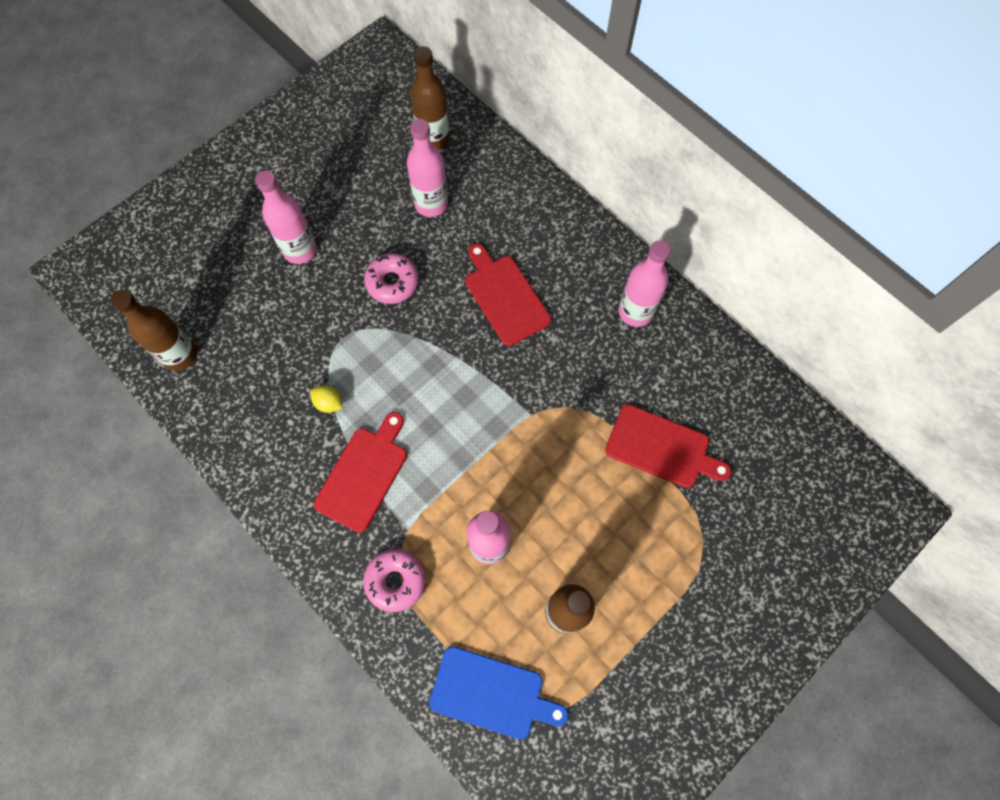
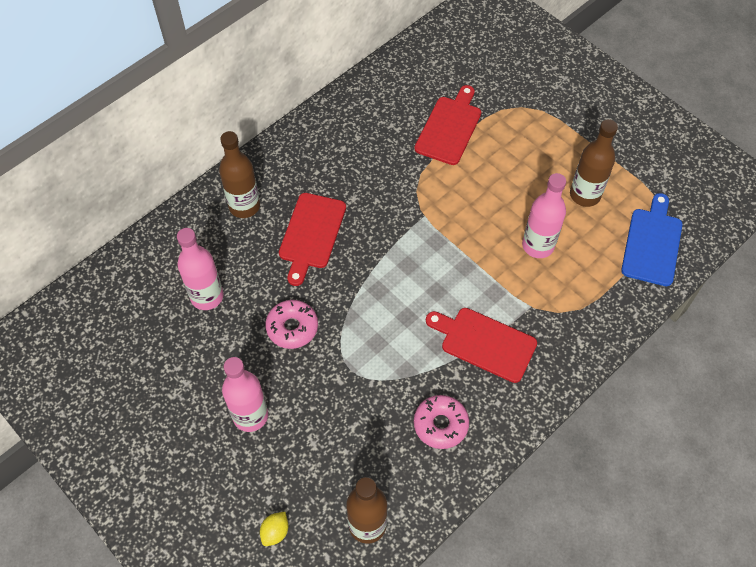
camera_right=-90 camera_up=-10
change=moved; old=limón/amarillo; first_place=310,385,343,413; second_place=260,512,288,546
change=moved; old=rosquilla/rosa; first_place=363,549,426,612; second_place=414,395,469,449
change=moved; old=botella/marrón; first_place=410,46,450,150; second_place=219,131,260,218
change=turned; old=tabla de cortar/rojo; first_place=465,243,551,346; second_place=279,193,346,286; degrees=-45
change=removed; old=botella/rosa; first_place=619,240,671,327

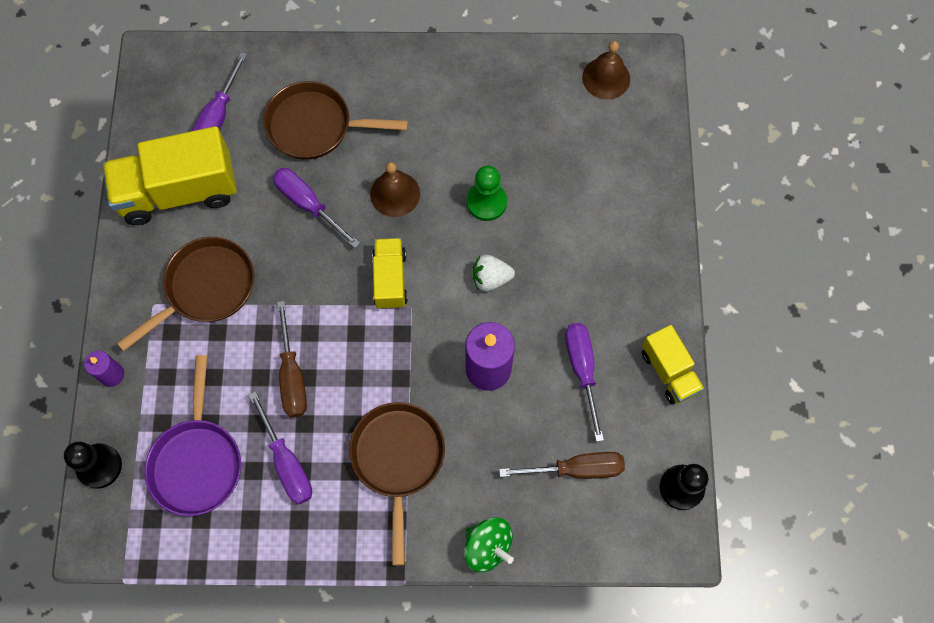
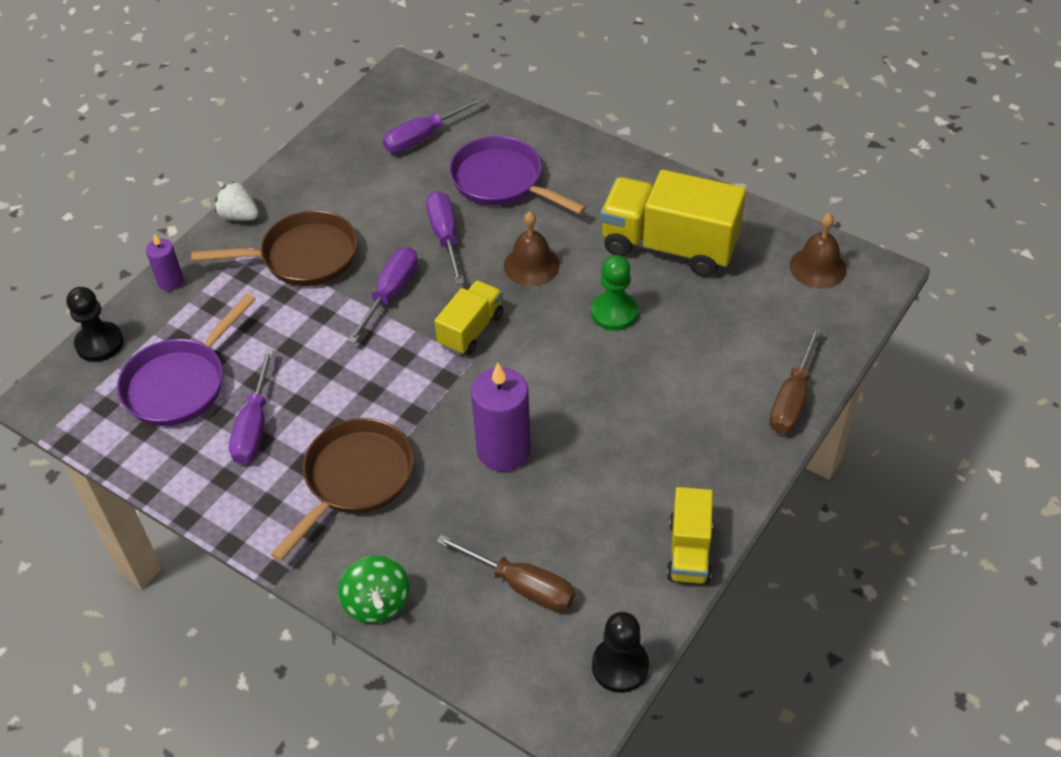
camera_right=35 camera_up=-20
change=moved; old=camión/amarillo; first_place=103,126,237,225; second_place=600,170,746,277
change=recoloured; old=sartén/marrón; new=sartén/morado; first_place=263,81,408,160; second_place=449,136,586,214
change=moved; old=destornillador/marrón; first_place=277,301,307,418; second_place=769,327,822,434
change=moved; old=fresa/blanco; first_place=472,255,515,291; second_place=215,181,259,221
change=moved; old=destornillador/morado; first_place=565,323,604,442; second_place=347,247,418,344

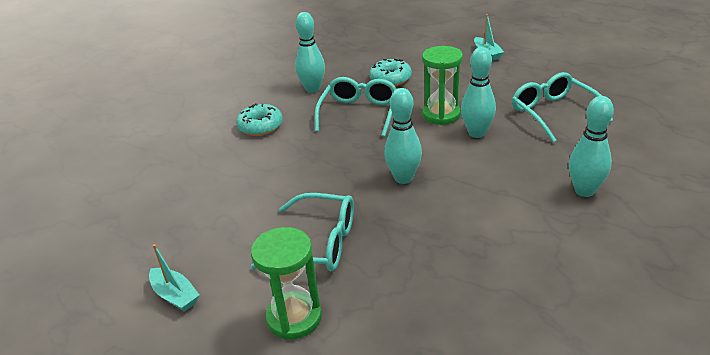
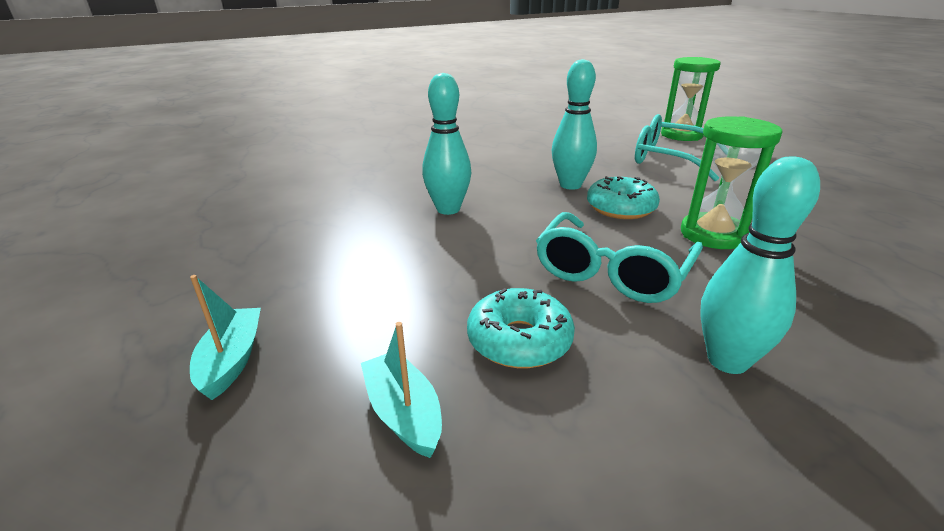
camera_right=-165 camera_up=-5
change=moved; old=barco/turquesa; first_place=149,244,199,312; second_place=361,322,442,458
change=moved; old=rosquilla/turquesa; first_place=236,103,283,136; second_place=587,176,660,219
change=moved; old=reloj de arena/verde; first_place=422,46,463,125; second_place=681,116,782,249
change=removed; old=gafas/turquesa; first_place=512,72,613,142
change=removed; old=bolo/turquesa; first_place=569,96,614,197

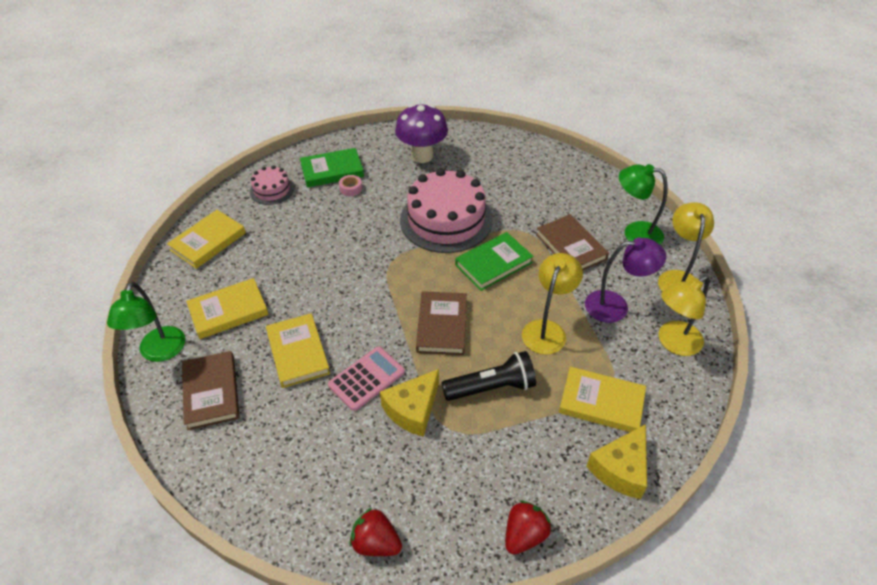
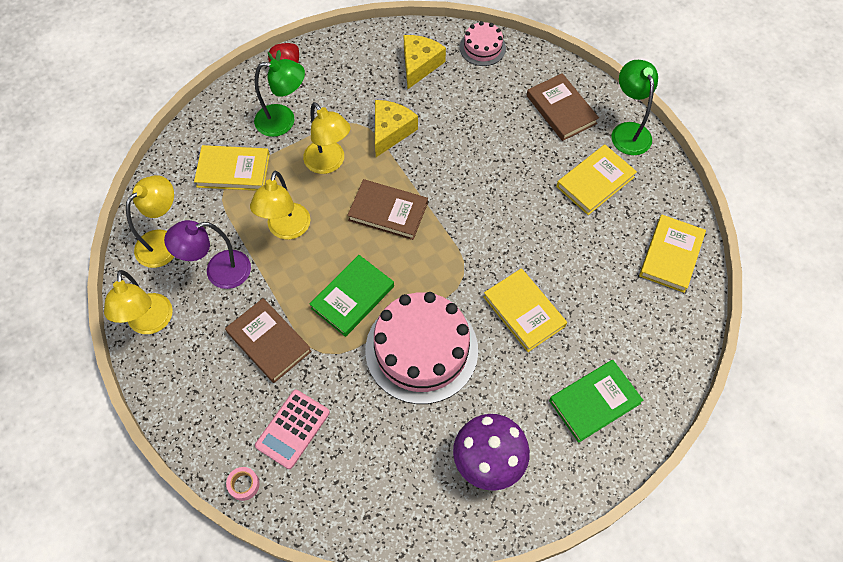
camera_right=165 camera_up=15
change=moved; old=tarta/rosa; first_place=250,166,294,205; second_place=460,21,506,66
change=moved; old=libro/amarillo; first_place=266,313,330,388; second_place=483,268,567,352
change=moved; old=calculadora/rosa; first_place=328,346,405,411; second_place=255,390,330,469
change=moved; old=cinta adhesiva/rosa; first_place=339,175,362,196; second_place=226,467,260,501
change=removed; old=fresa/rojo; first_place=350,508,402,556
change=turned; old=libro/marrón; first_place=416,291,467,355; second_place=347,179,428,240; degrees=-60
change=replaced; old=lámpara de mano/negro; new=lámpara/amarillo; first_place=441,351,536,401; second_place=303,102,351,174
change=moved; old=queso/amarillo; first_place=586,424,647,499; second_place=404,35,446,89
change=moved; old=lámpara/verde; first_place=619,164,668,245; second_place=254,59,305,137

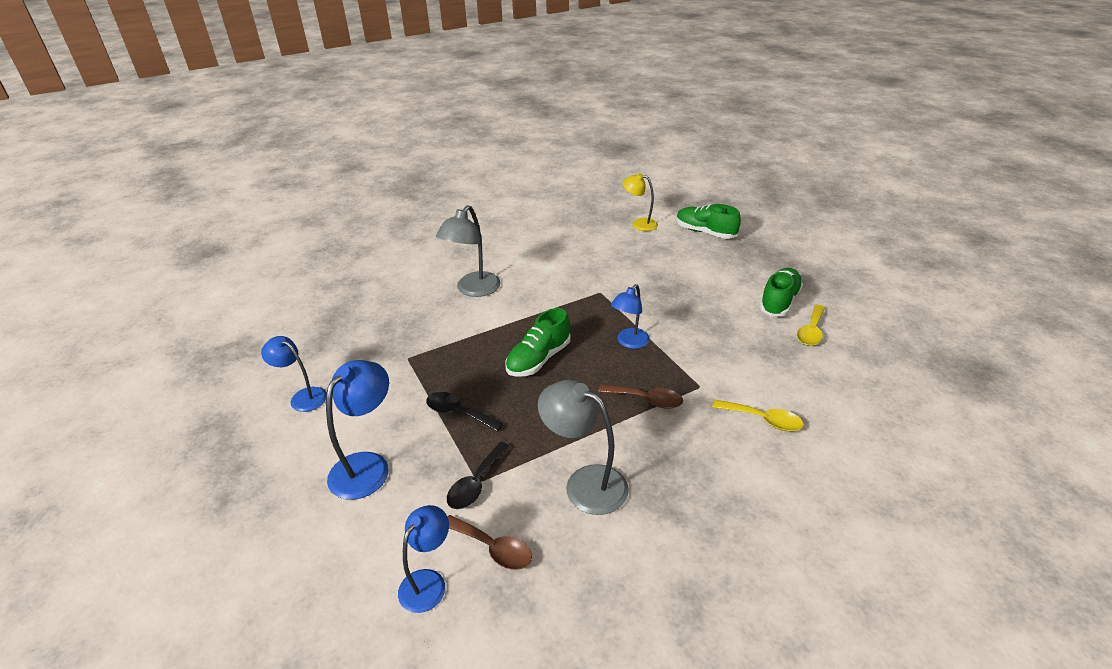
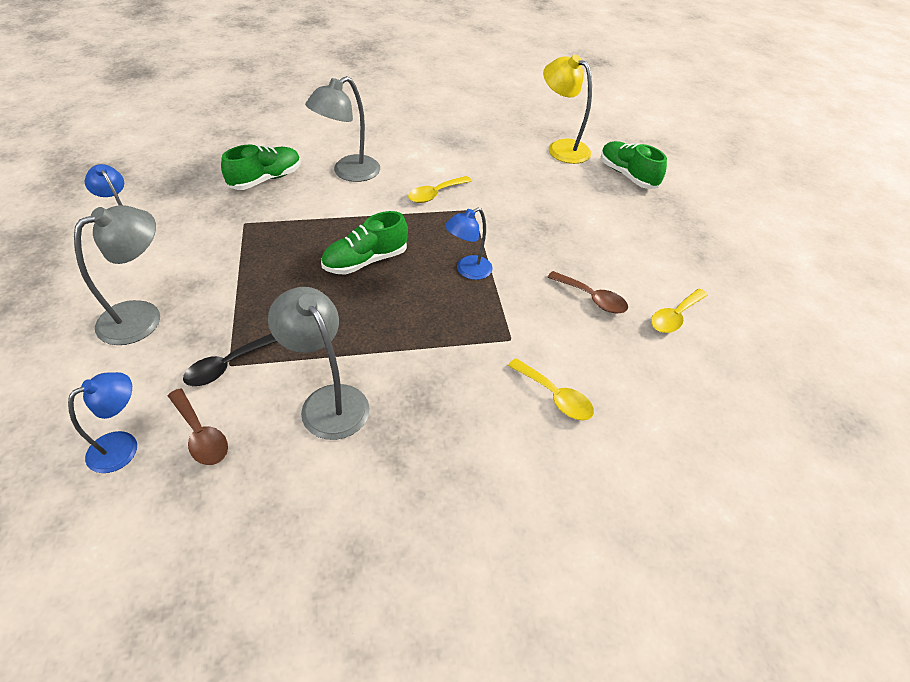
camera_right=15 camera_up=10
change=recoloured; old=lámpara/azul; new=lámpara/gris; first_place=326,360,389,500; second_place=74,205,160,345
change=removed; old=cuchara/negro; first_place=426,392,504,432
change=moved; old=cuchara/marrón; first_place=598,384,683,409; second_place=547,271,628,313
change=resized; old=lámpara/amarillo; first_place=623,173,658,231; second_place=543,55,592,164; factor=1.5
change=moved; old=zapato/verde; first_place=759,268,803,316; second_place=221,145,301,190
change=added; new=cuchara/amarillo; second_place=408,176,472,203

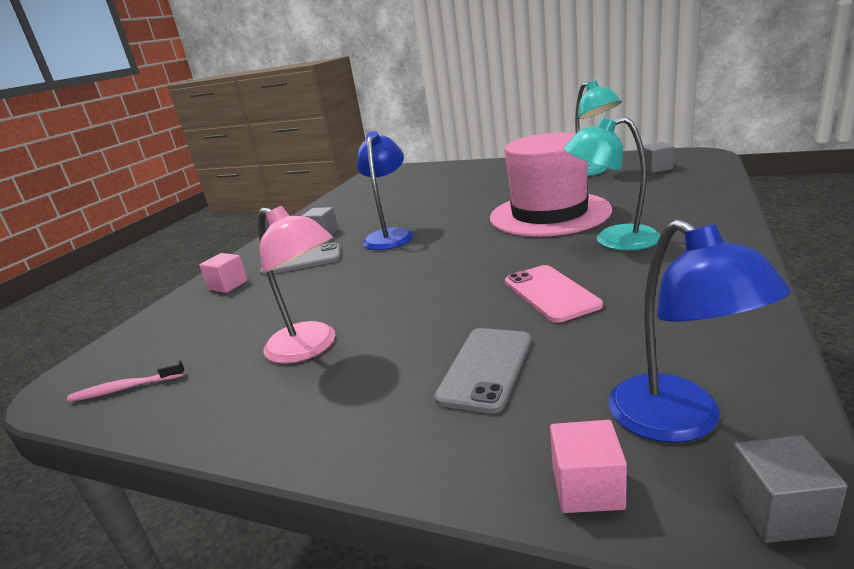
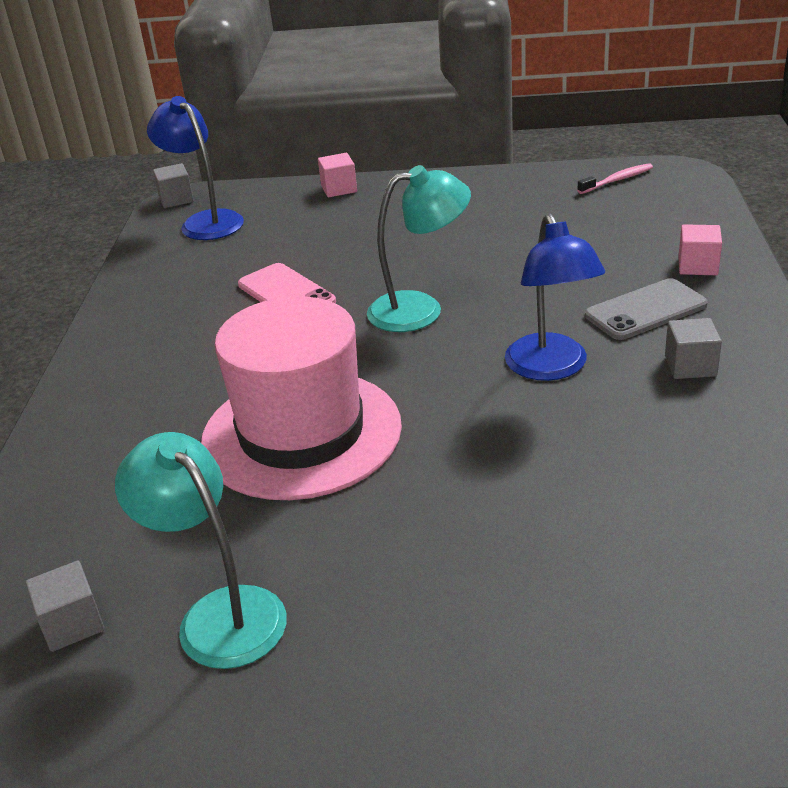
camera_right=160 camera_up=10
change=removed; old=lámpara/rosa; first_place=258,206,335,364
change=removed; old=móvil/gris; first_place=434,328,531,414
change=moved; old=cubo/rosa; first_place=550,420,627,513; second_place=318,153,357,197
change=moved; old=lámpara/turquesa; first_place=564,117,660,251; second_place=367,165,471,332

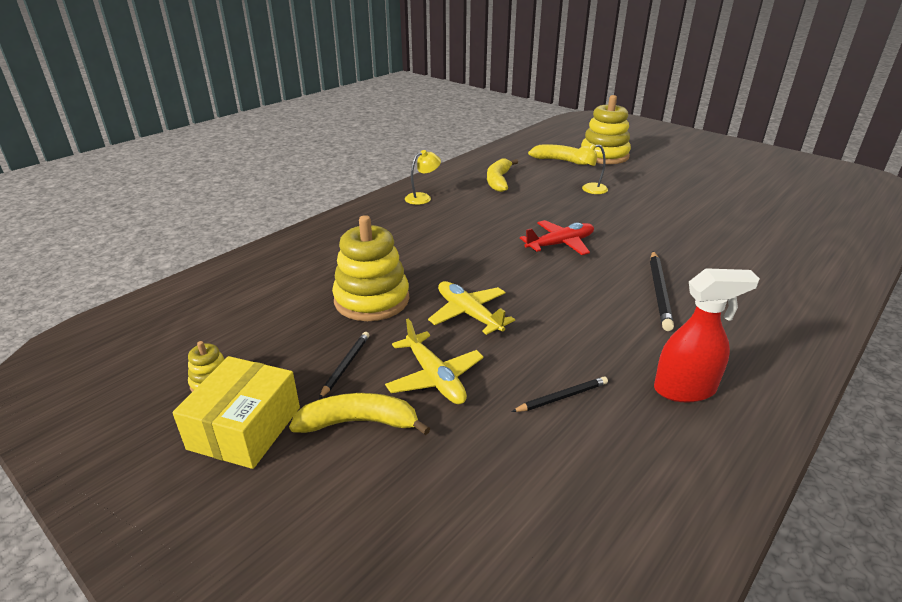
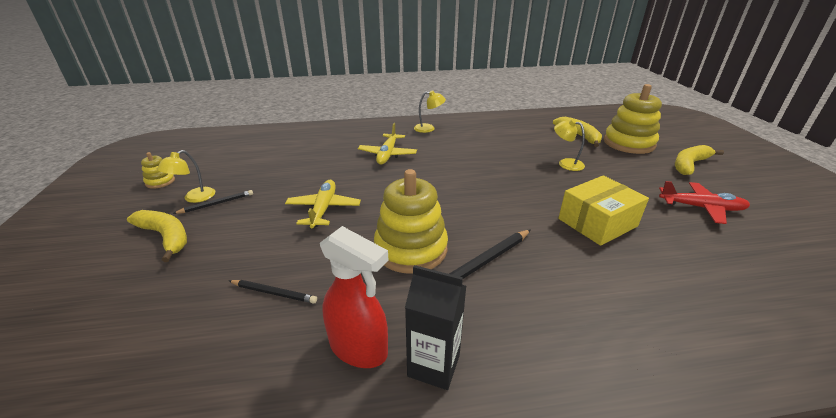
camera_right=40 camera_up=0
change=moved; old=caja/amarillo; first_place=172,356,300,469; second_place=558,175,649,246
change=moved; old=juguete apilable/amarillo; first_place=332,215,409,321; second_place=374,169,448,274
change=moved; old=avión/amarillo; first_place=385,319,484,404; second_place=358,123,417,165
change=moved; old=plátano/amarillo; first_place=487,159,518,192; second_place=675,145,724,175
change=moved; old=avión/rojo; first_place=520,220,594,255; second_place=659,181,750,224
change=added; new=lámpara/amarillo; second_place=157,150,215,203
change=added; new=cartón de leche/negro; second_place=405,265,466,390

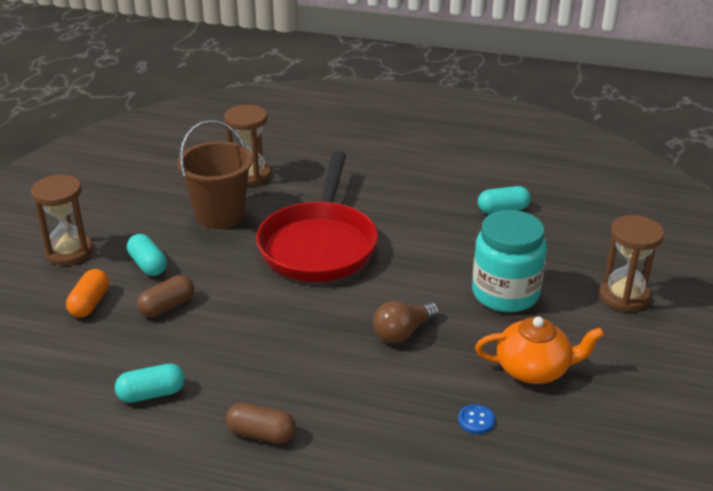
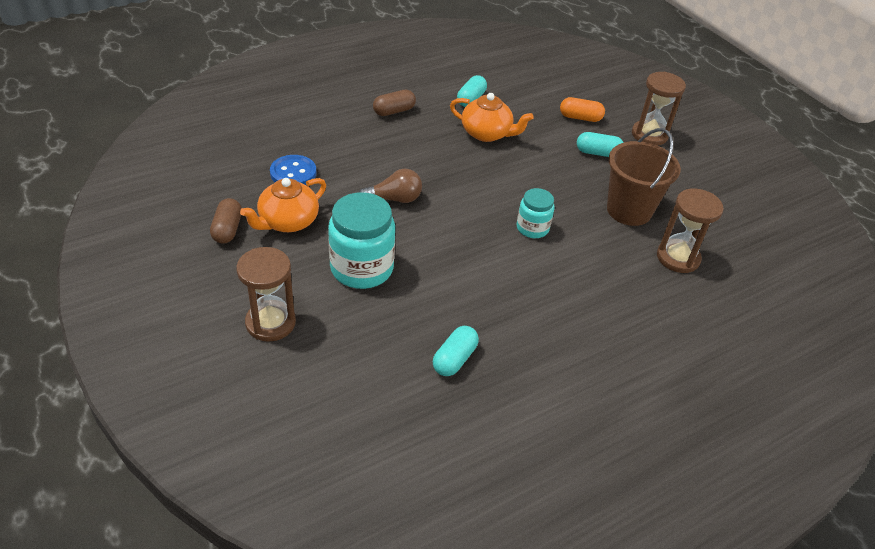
camera_right=130 camera_up=10
change=turned; old=cápsula/naranja; first_place=66,269,109,317; second_place=560,97,605,122; degrees=-45
change=moved; old=cápsula/marrón; first_place=137,275,194,317; second_place=210,198,242,244
change=replaced; old=sartén/rojo; new=tarro/turquesa; first_place=256,152,378,282; second_place=517,188,554,238
change=turned; old=bombilla/marrón; first_place=373,301,439,343; second_place=359,169,422,203; degrees=75
change=resized; old=botón/azul; first_place=458,404,495,434; second_place=270,155,316,185; factor=1.76
change=added; new=tetera/naranja; second_place=450,93,534,142

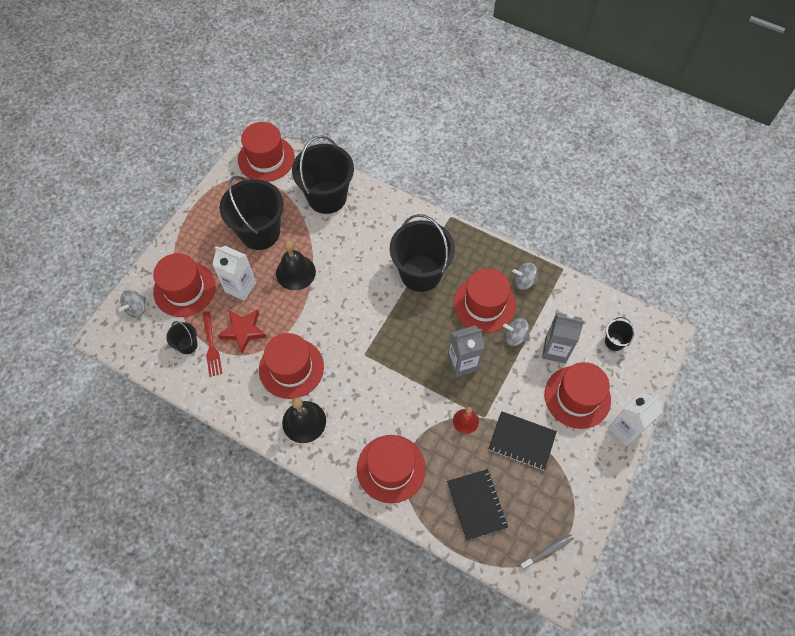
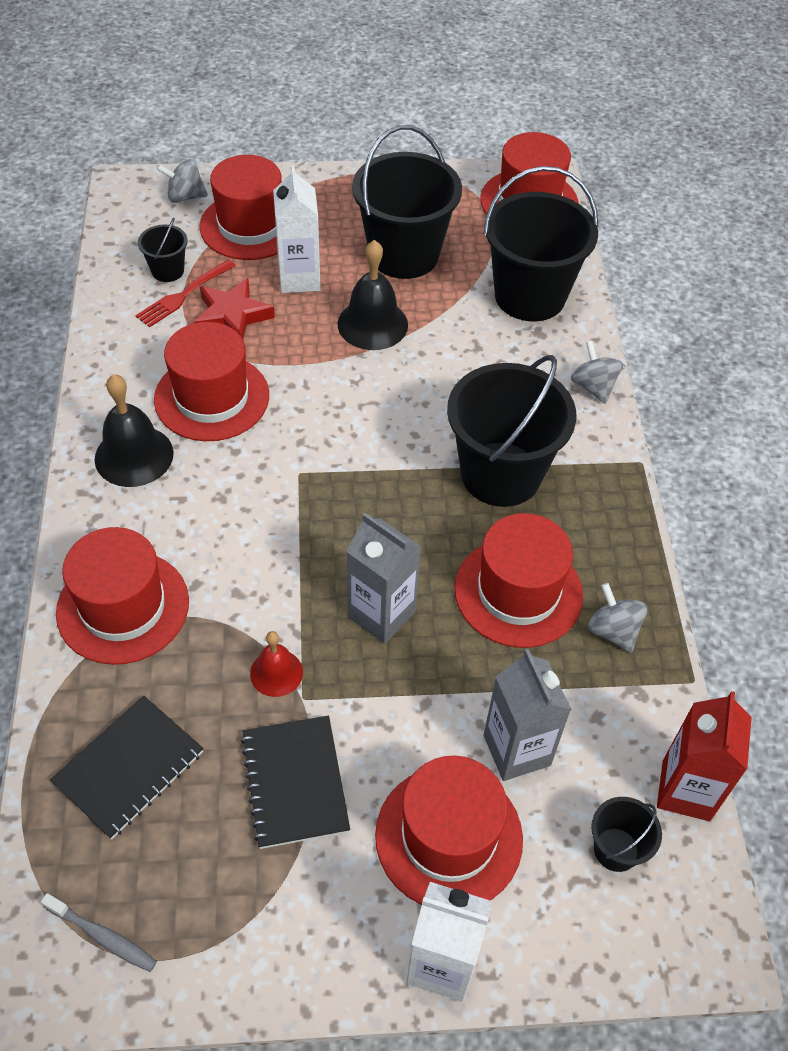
camera_right=55 camera_up=-10
change=moved; old=peonza/gris; first_place=503,318,530,346; second_place=571,341,623,404
change=added; new=cartón de leche/rojo; second_place=657,691,752,821

